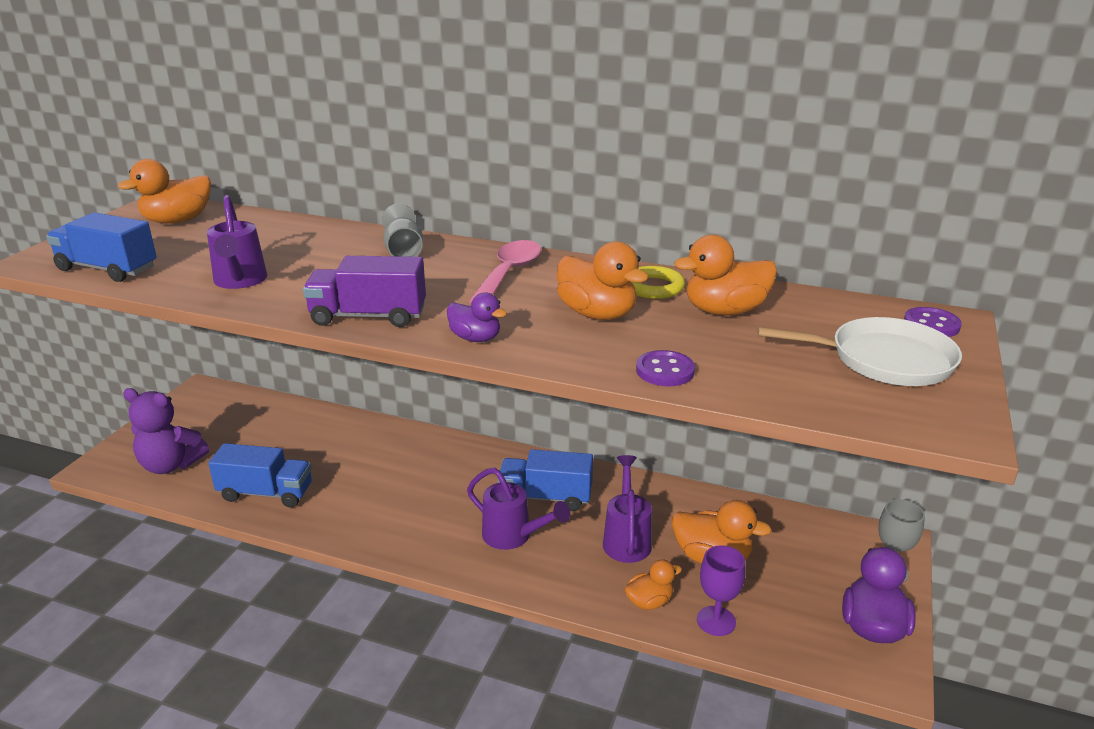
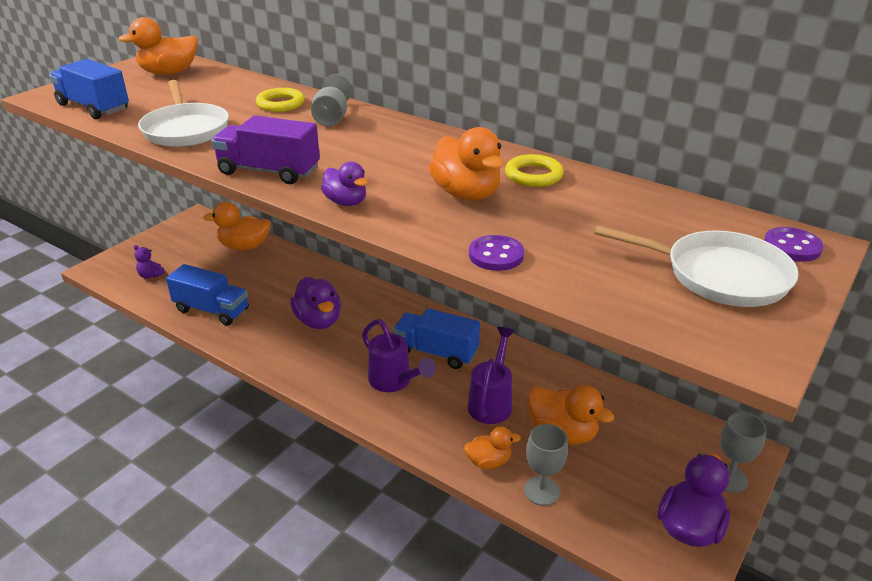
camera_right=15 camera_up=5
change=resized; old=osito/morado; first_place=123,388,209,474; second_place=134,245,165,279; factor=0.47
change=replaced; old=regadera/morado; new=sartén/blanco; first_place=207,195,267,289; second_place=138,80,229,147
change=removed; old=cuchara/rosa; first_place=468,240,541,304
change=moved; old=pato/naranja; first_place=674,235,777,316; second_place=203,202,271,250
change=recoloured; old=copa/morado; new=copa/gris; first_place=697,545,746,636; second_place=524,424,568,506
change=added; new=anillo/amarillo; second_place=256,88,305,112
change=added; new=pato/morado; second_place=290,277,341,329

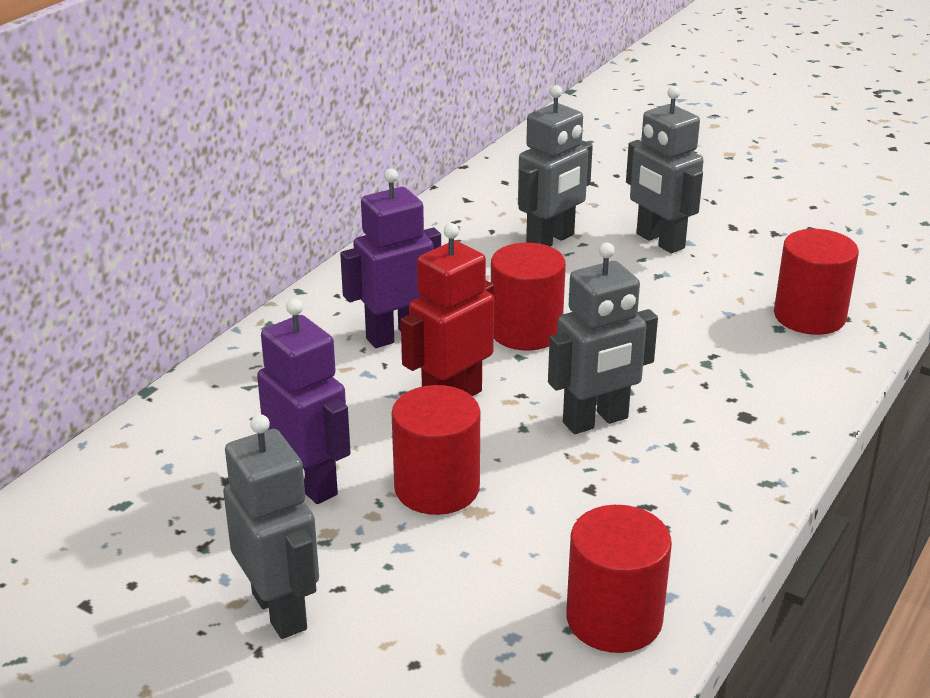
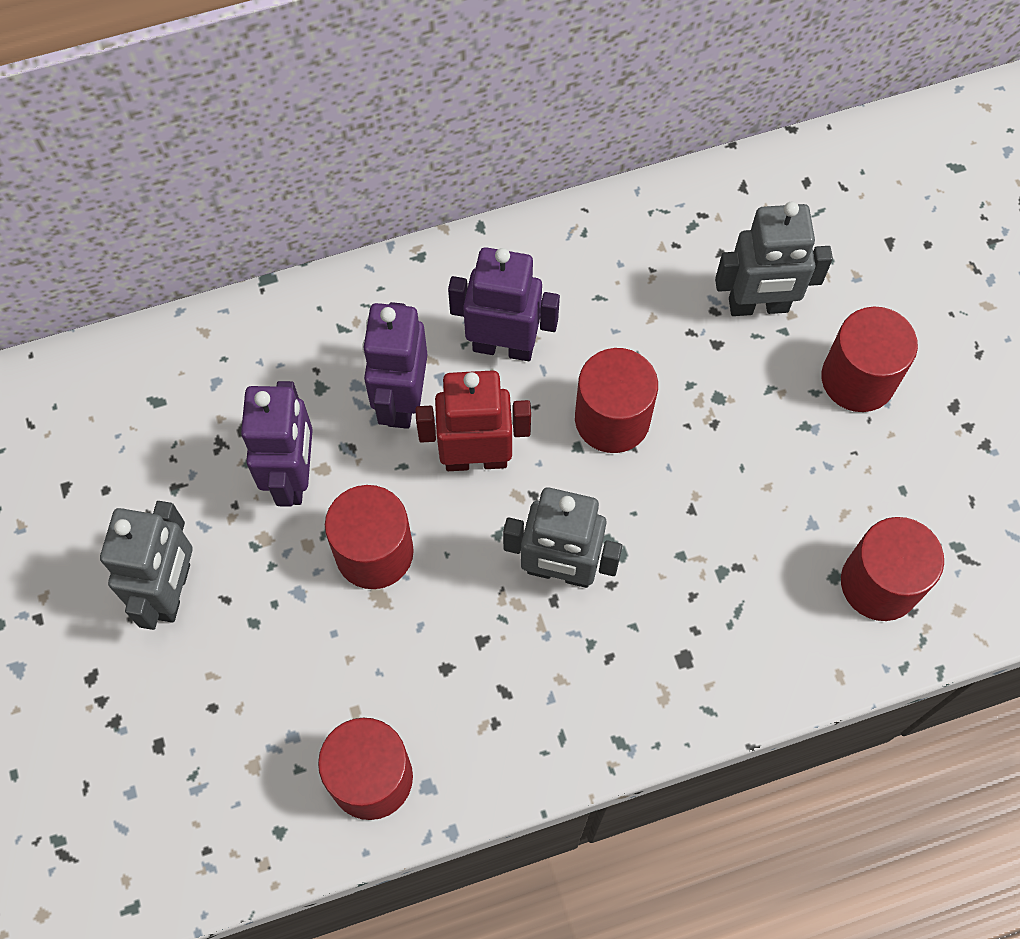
camera_right=40 camera_up=35
change=replaced; old=robot/gris; new=cilindro/rojo; first_place=626,86,704,253; second_place=821,307,918,412
change=added; new=robot/morado; second_place=362,302,427,429

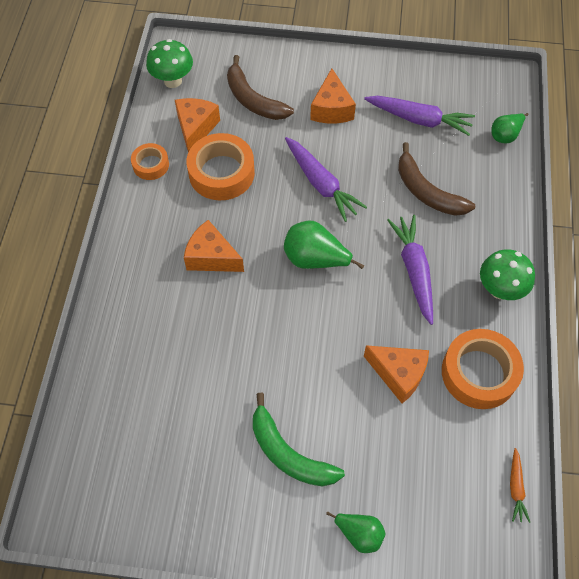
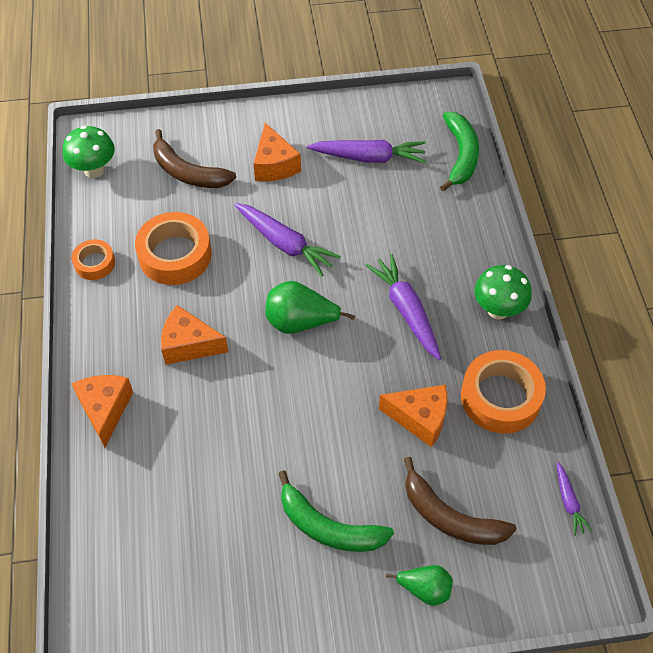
camera_right=-15 camera_up=-5
change=moved; old=queso/naranja; first_place=175,98,220,152; second_place=71,375,133,447
change=moved; old=plátano/marrón; first_place=398,142,475,216; second_place=404,457,517,545
change=replaced; old=pera/verde; new=plátano/verde; first_place=491,113,529,143; second_place=440,112,479,192
change=recoloured; old=zanahoria/naranja; new=zanahoria/morado; first_place=510,448,530,523; second_place=557,462,592,535

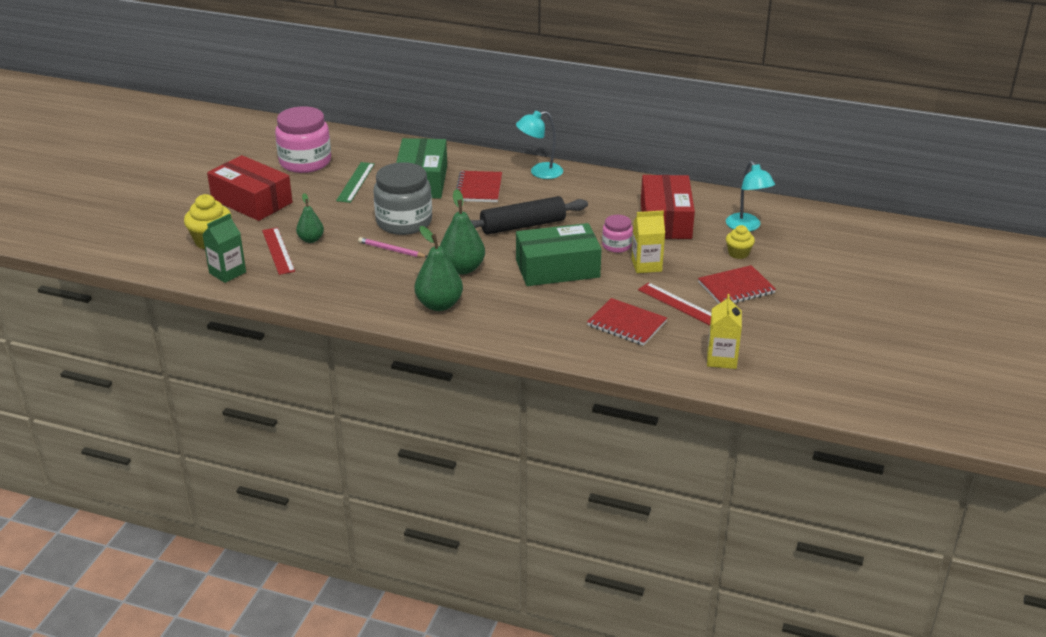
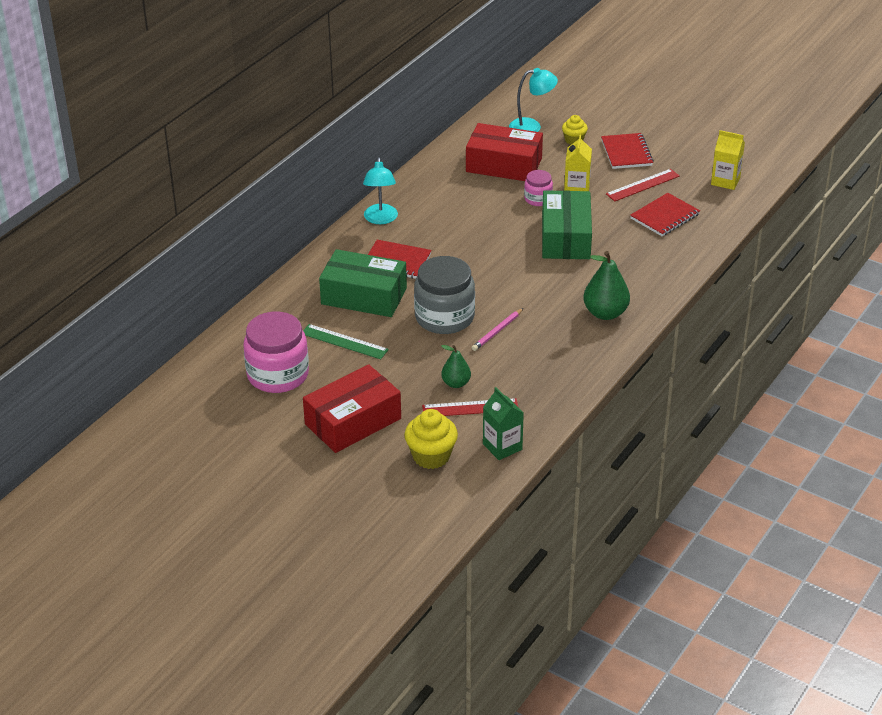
camera_right=-75 camera_up=5
change=removed; old=pera/verde; first_place=440,189,485,274
change=removed; old=rodillo/negro; first_place=470,196,588,235

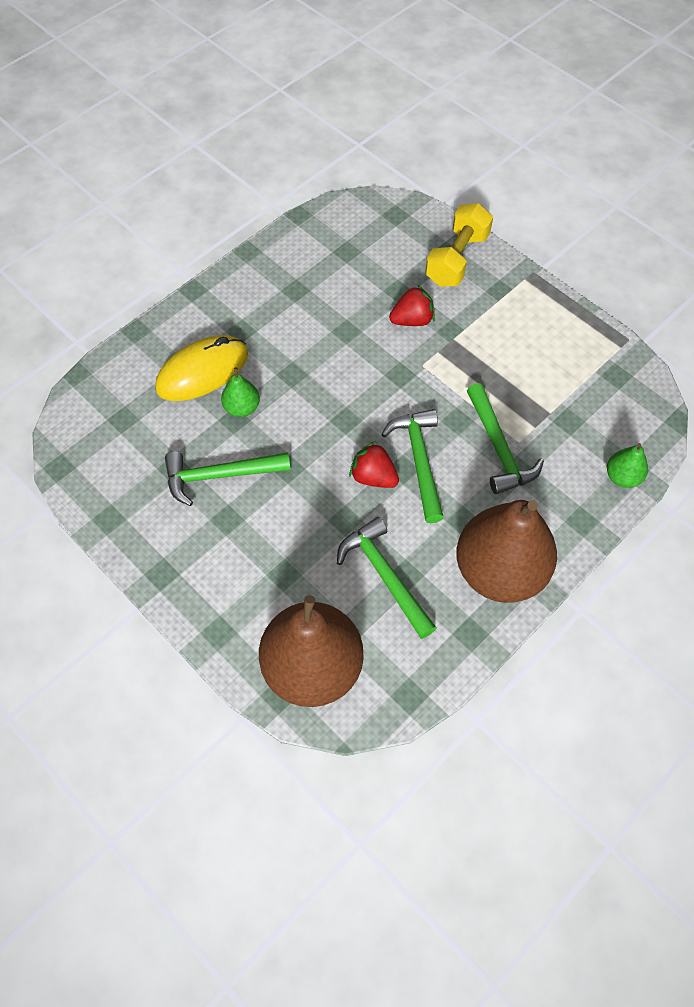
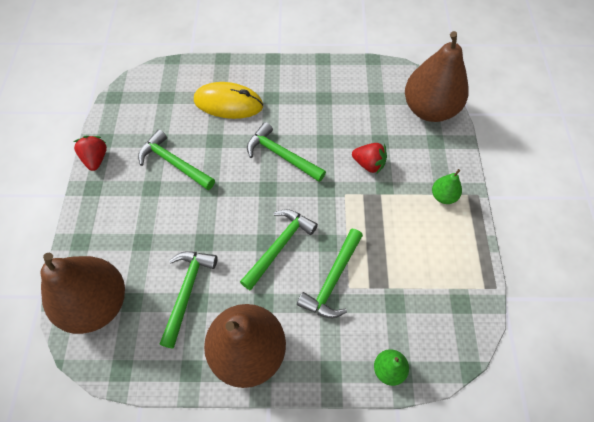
camera_right=45 camera_up=0
change=moved; old=pera/verde; first_place=221,367,260,417; second_place=432,169,462,204
change=moved; old=fresa/rojo; first_place=349,441,399,488; second_place=74,136,107,171
change=removed; old=mancuerna/amarillo; first_place=425,203,493,287
change=added; new=martillo/verde; second_place=247,122,326,182
change=added; new=pera/marrón; second_place=405,31,468,122

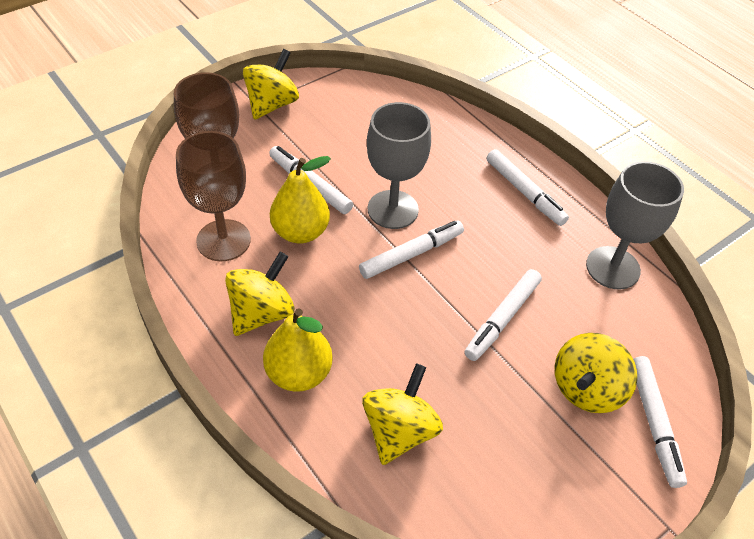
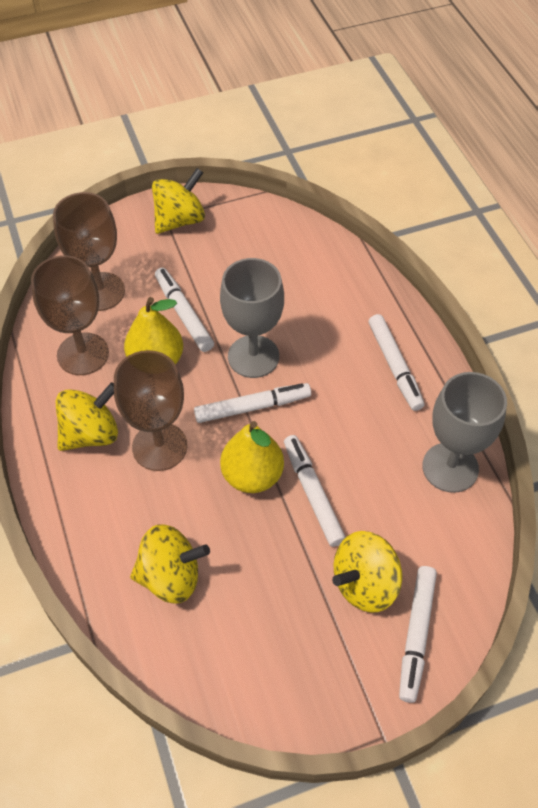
camera_right=20 camera_up=5
change=moved; old=pera/amarillo; first_place=263,308,333,392; second_place=220,421,284,493
change=turned; old=peonza/amarillo; first_place=362,363,443,465; second_place=130,524,210,604; degrees=45
change=turned; old=rotulador/blanco; first_place=464,269,542,361; second_place=284,435,346,547; degrees=105
change=added; new=copa/marrón; second_place=114,350,187,471

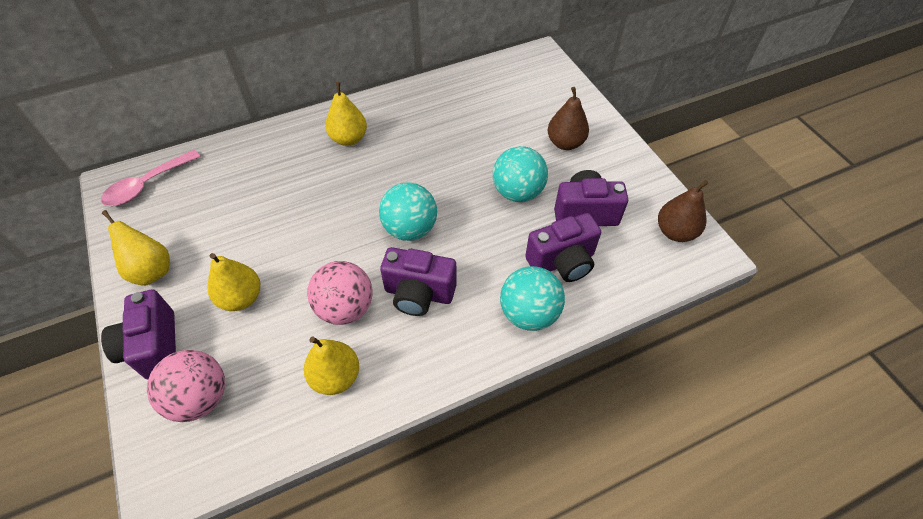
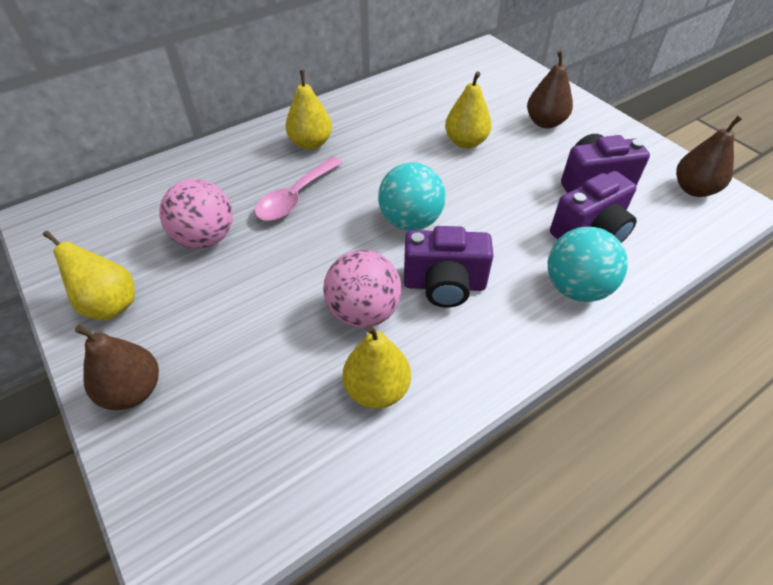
camera_right=-10 camera_up=-5
change=moved; old=cuchara/rosa; first_place=101,150,200,206; second_place=254,157,342,221
change=replaced; old=cámara/morado; new=pera/marrón; first_place=101,290,176,379; second_place=75,325,159,410
change=moved; old=pelota/rosa; first_place=147,350,225,422; second_place=159,179,233,249
change=moved; old=pera/amarillo; first_place=207,253,260,311; second_place=445,71,492,149
change=removed; old=pelota/turquesa; first_place=493,146,548,202

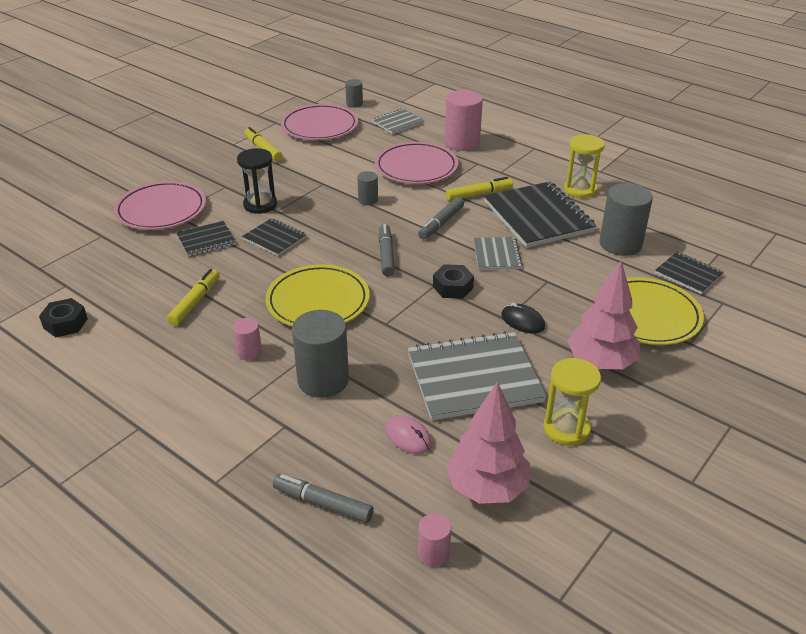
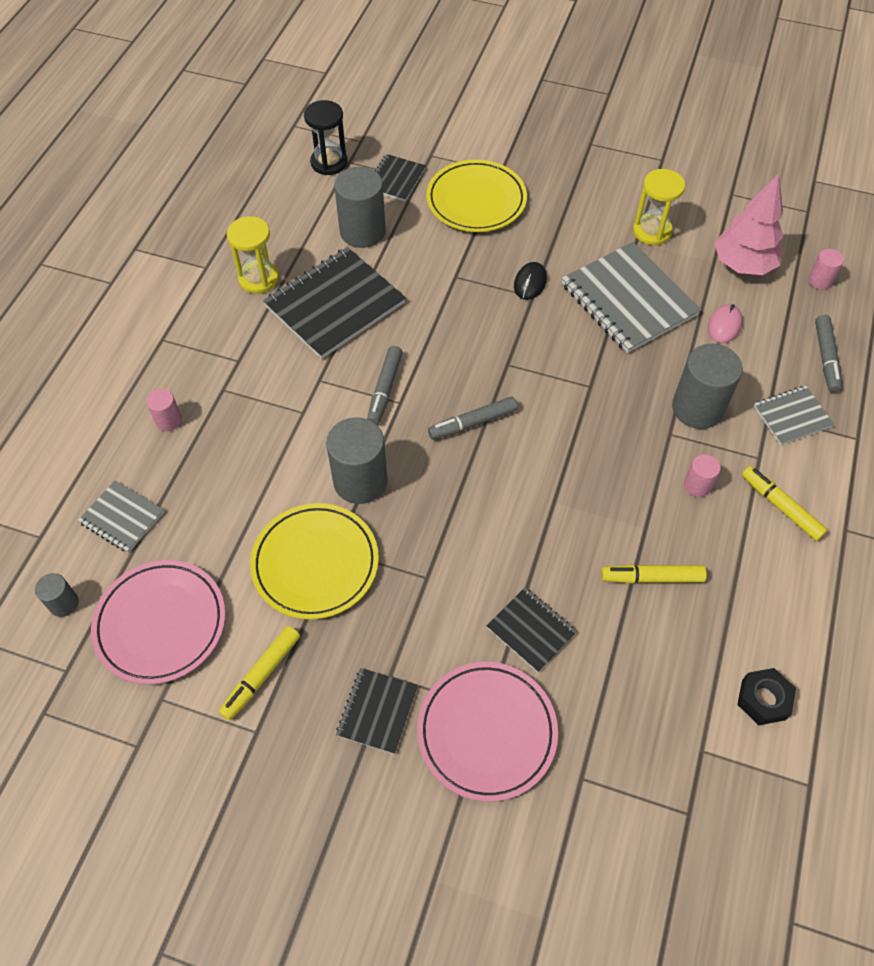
camera_right=-110 camera_up=20
change=moved; old=reloj de arena/negro; first_place=237,148,277,214; second_place=304,100,348,175
change=moved; old=cuaderno/negro; first_place=242,218,306,256; second_place=336,668,418,754
change=moved; old=plato/amarillo; first_place=265,264,370,326; second_place=250,503,379,620
change=resized; old=cilindro/gris; first_place=357,171,378,205; second_place=326,417,388,504; factor=1.97
change=removed; old=plato/rosa; first_place=375,142,458,184
change=turned; old=rotulador/gris; first_place=418,197,464,239; second_place=367,346,402,425; degrees=90
change=removed; old=tuerca/negro; first_place=433,264,474,299
change=resized; old=cilindro/rosa; first_place=445,90,483,151; second_place=146,389,182,431; factor=0.51
change=moved; old=rotulador/amarillo; first_place=446,177,513,201; second_place=742,466,828,541
change=moved; old=cuaderno/gris; first_place=473,237,522,270; second_place=754,386,834,445
change=removed; old=árbol/rosa; first_place=567,261,640,369

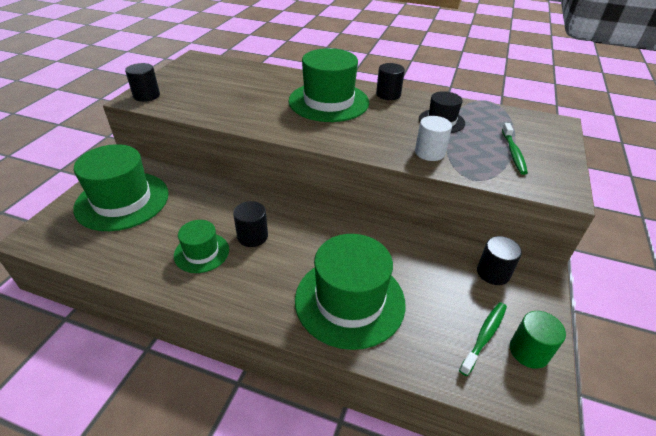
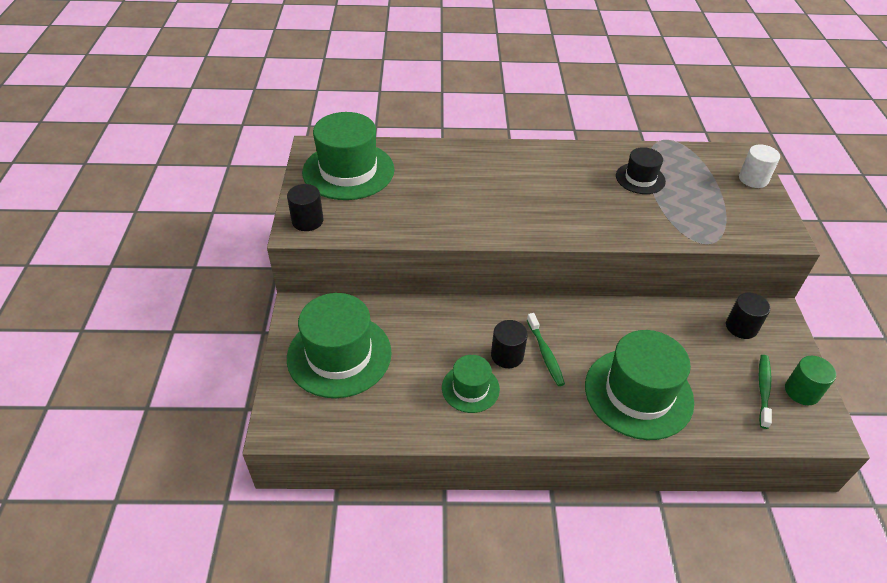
camera_right=-20 camera_up=5
change=moved; old=sombrero/verde; first_place=288,48,369,122; second_place=302,112,395,200
change=removed; old=cilindro/negro; first_place=376,63,405,100
change=moved; old=cilindro/blanco; first_place=415,116,452,161; second_place=739,144,780,188
change=moved; old=cepillo de dientes/verde; first_place=502,123,528,175; second_place=527,313,565,386

